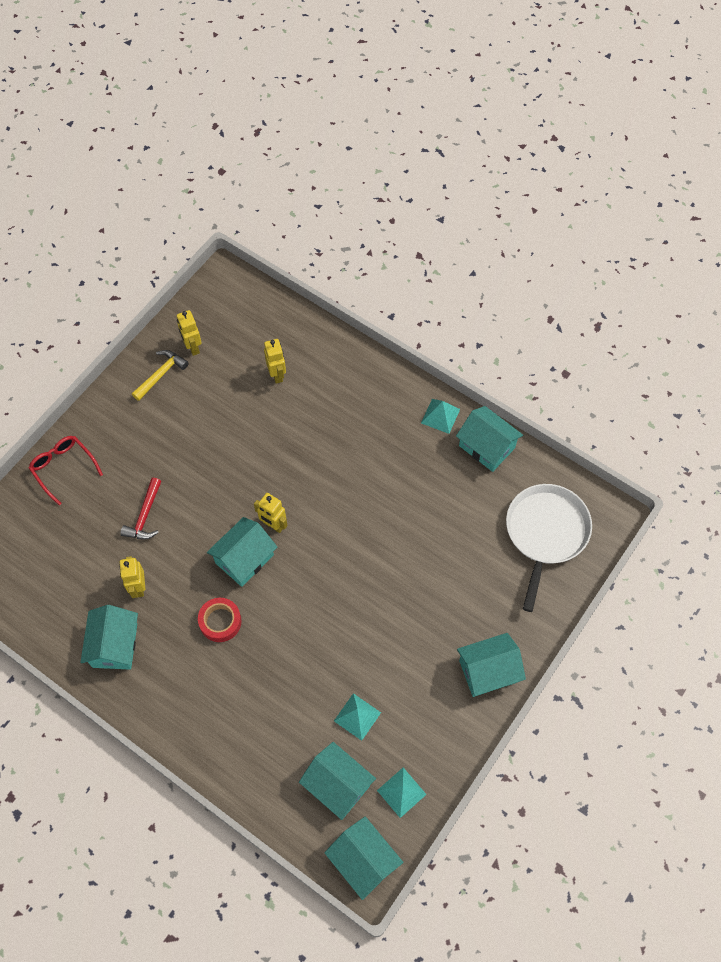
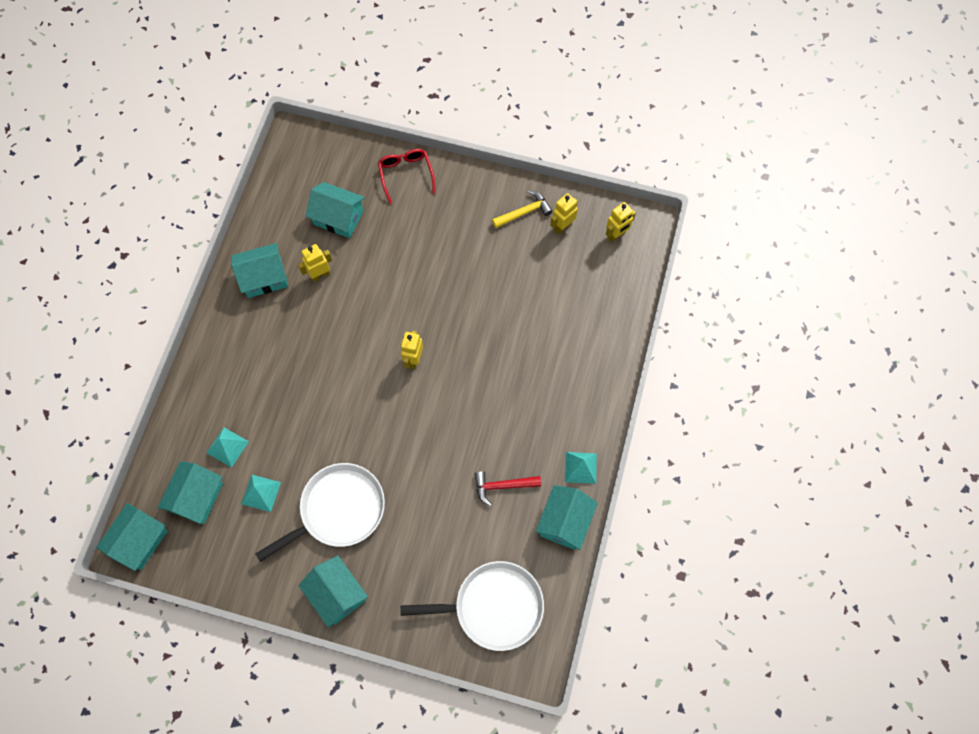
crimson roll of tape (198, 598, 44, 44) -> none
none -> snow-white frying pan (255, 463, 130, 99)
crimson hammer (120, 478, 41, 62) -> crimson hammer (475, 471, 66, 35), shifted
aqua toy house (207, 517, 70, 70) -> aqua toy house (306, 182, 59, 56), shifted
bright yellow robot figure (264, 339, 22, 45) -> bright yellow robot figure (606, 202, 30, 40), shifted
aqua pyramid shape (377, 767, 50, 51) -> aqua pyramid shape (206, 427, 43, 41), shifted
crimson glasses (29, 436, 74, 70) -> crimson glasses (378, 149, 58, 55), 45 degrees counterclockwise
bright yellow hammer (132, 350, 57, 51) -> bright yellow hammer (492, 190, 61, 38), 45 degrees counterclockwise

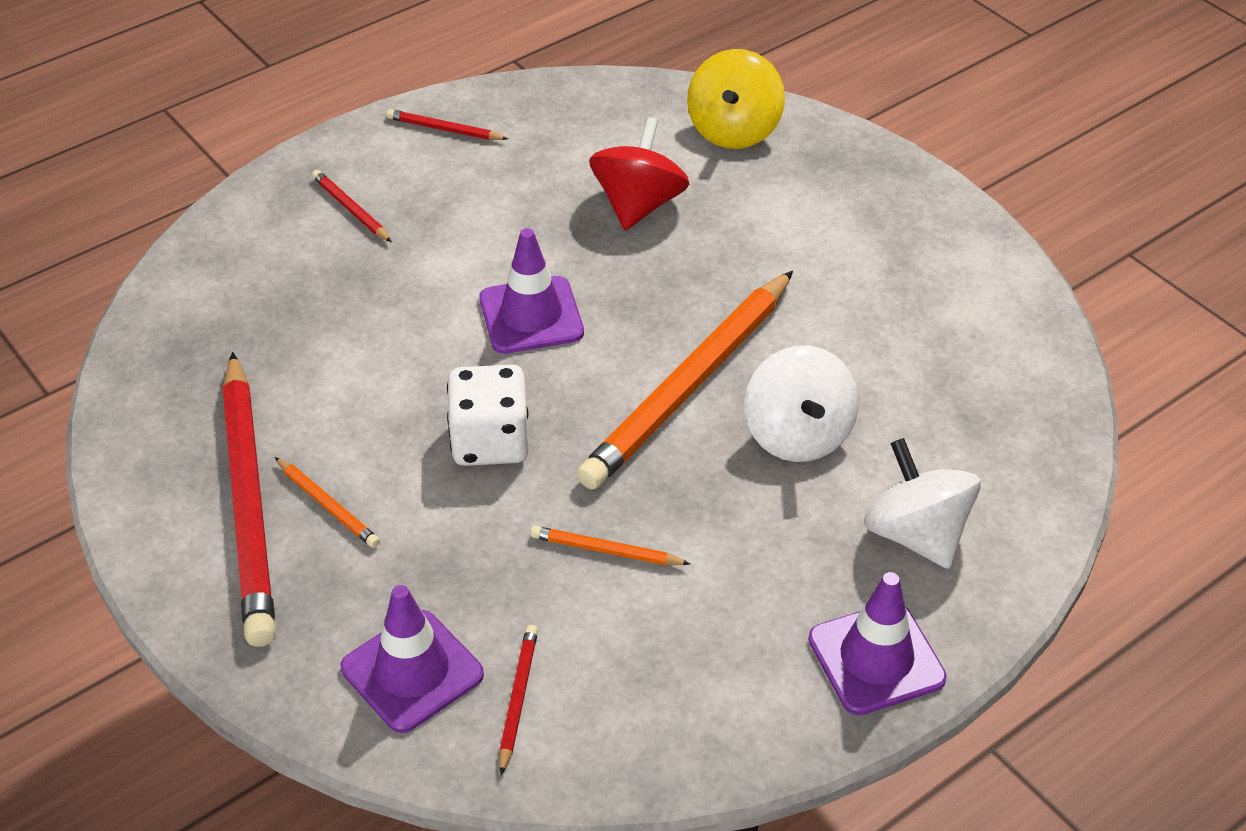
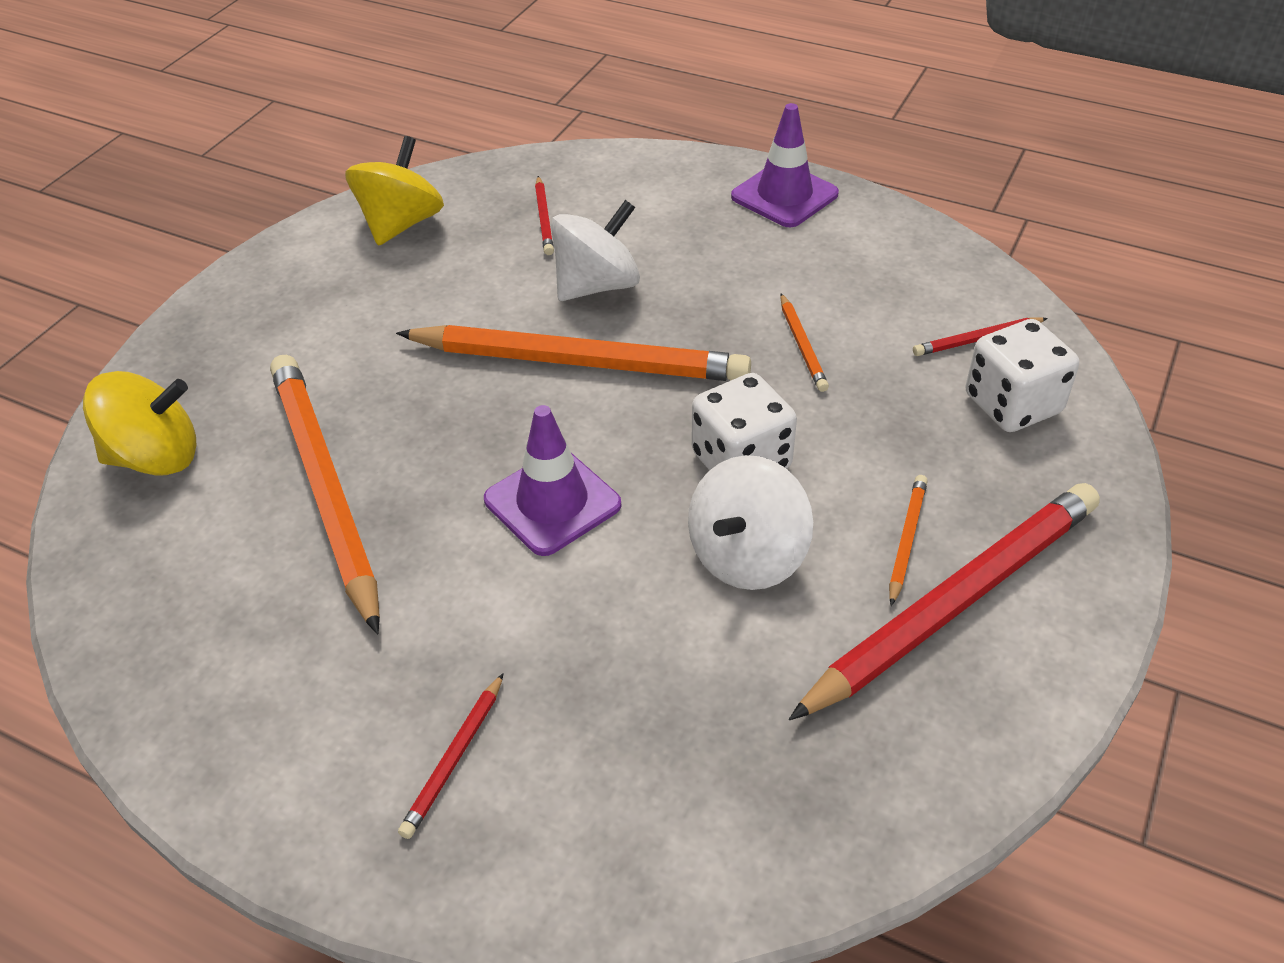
none -> bright yellow toy top (345, 136, 99, 110)
crimson pencil (386, 109, 122, 31) -> crimson pencil (535, 176, 19, 79), shifted
snow-white toy top (864, 438, 117, 131) -> snow-white toy top (688, 455, 125, 135), shifted
violet road cone (341, 585, 143, 148) -> snow-white dice (965, 319, 114, 113)
crimson toy top (589, 117, 100, 113) -> orange pencil (270, 355, 110, 279)

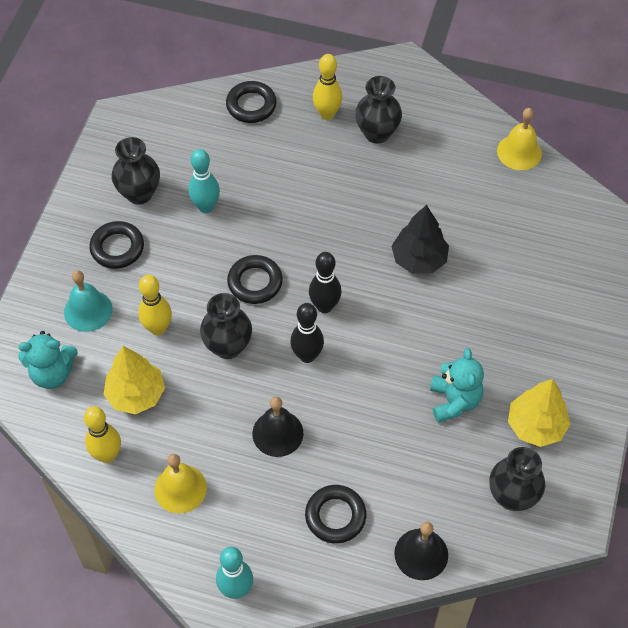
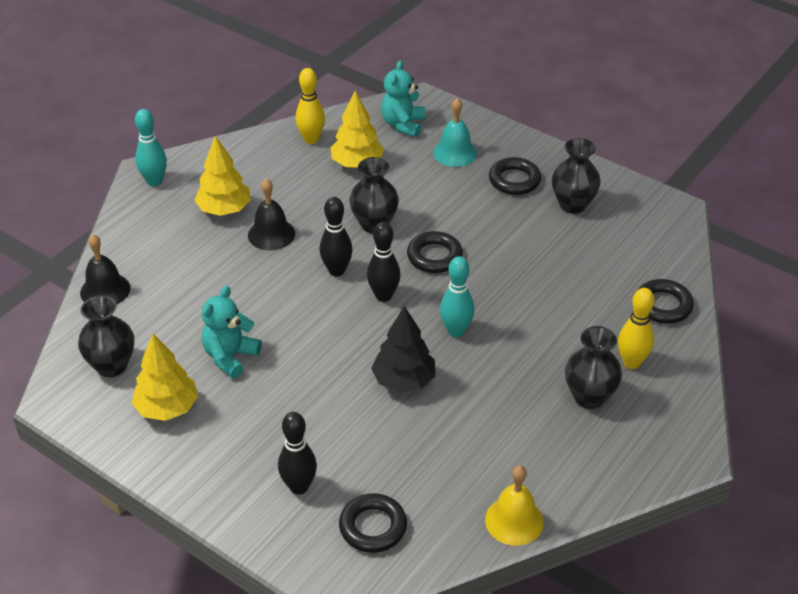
bright yellow skittle (138, 275, 34, 61) -> none
bright yellow school bell (154, 454, 53, 59) -> none
none -> bright yellow fir tree (194, 136, 57, 80)
none -> jet-black skittle (278, 412, 39, 83)
aqua skittle (188, 149, 32, 64) -> aqua skittle (440, 256, 34, 81), shifted
jet-black hoop (305, 485, 61, 59) -> jet-black hoop (339, 493, 68, 60), shifted
aqua teddy (430, 348, 54, 75) -> aqua teddy (202, 286, 60, 92), 105 degrees clockwise

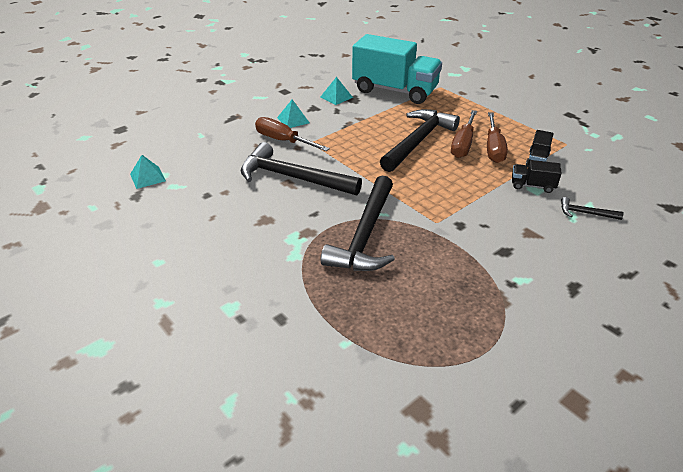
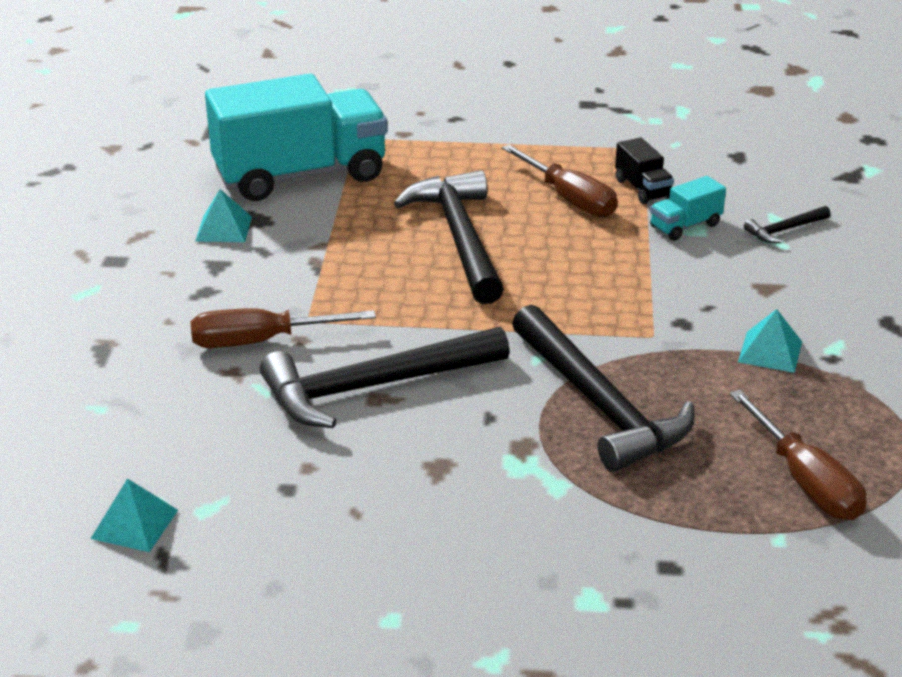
aqua pyramid shape (277, 99, 33, 29) -> aqua pyramid shape (738, 309, 64, 64), shifted
dark brown hand screwdriver (451, 110, 26, 48) -> dark brown hand screwdriver (730, 390, 136, 130), shifted
jet-black truck (512, 160, 50, 33) -> aqua truck (650, 176, 76, 65)

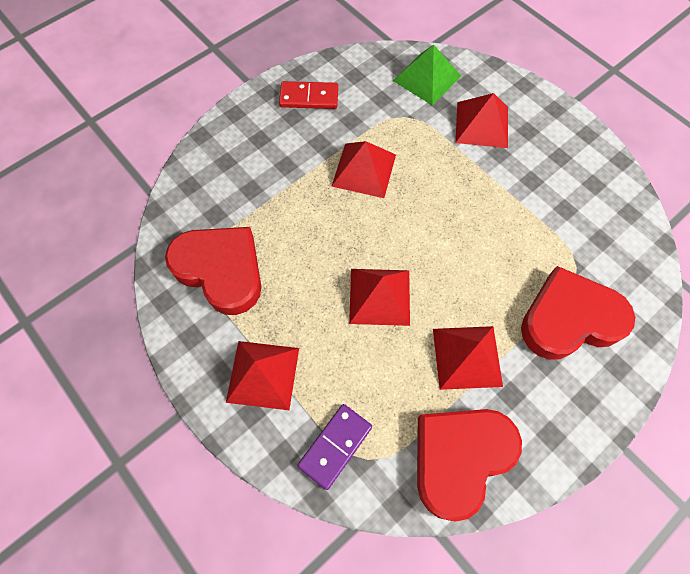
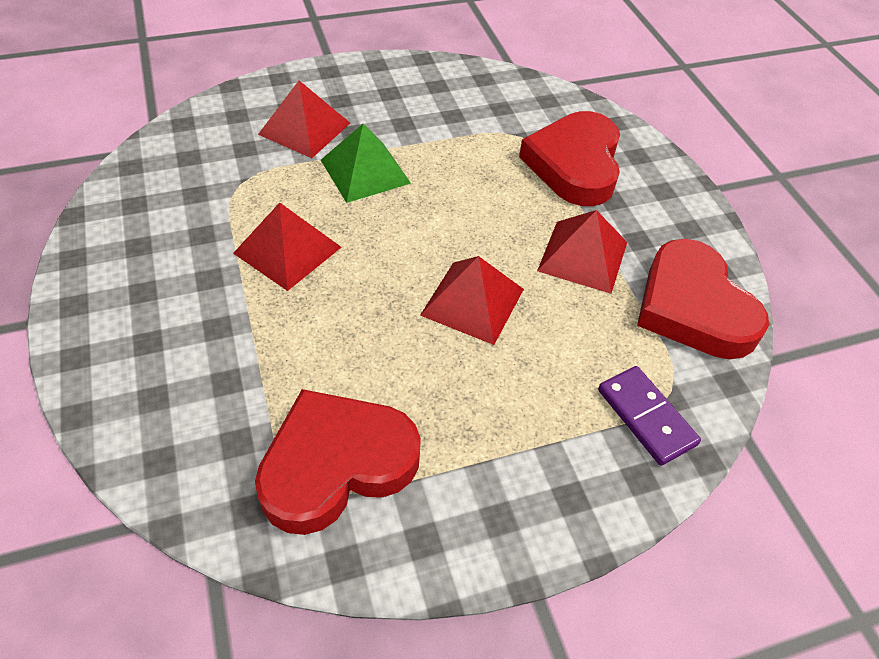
crimson pyramid shape (226, 341, 73, 69) -> none
crimson domino piece (279, 81, 59, 28) -> none
leaf-green pyramid shape (393, 45, 68, 61) -> leaf-green pyramid shape (321, 124, 90, 79), shifted

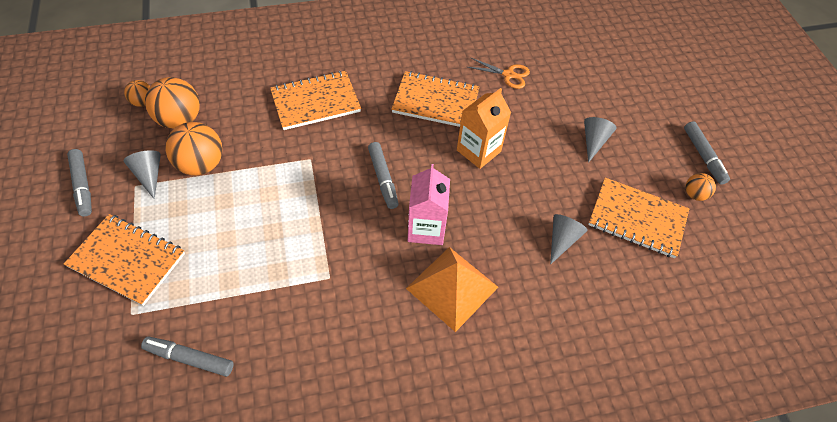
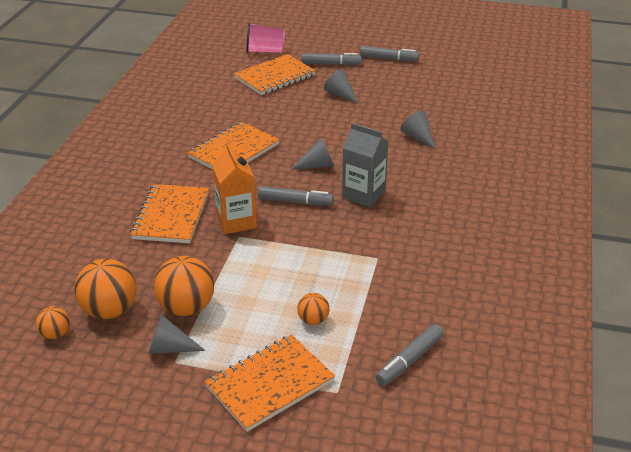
orange pyramid shape (406, 247, 92, 85) -> none
orange scissors (468, 58, 62, 31) -> none
none -> rose-pink beaker (246, 22, 39, 31)
none -> gray cone (291, 138, 43, 32)
gray marker pen (67, 149, 25, 67) -> gray marker pen (302, 53, 60, 12), shifted
orange milk carton (457, 88, 54, 81) -> orange milk carton (212, 144, 45, 90), shifted
orange notepad (588, 178, 101, 80) -> orange notepad (234, 54, 82, 41), shifted
orange ball (685, 173, 31, 28) -> orange ball (297, 293, 33, 32), shifted
rose-pink milk carton (408, 164, 42, 81) -> gray milk carton (342, 123, 46, 84)

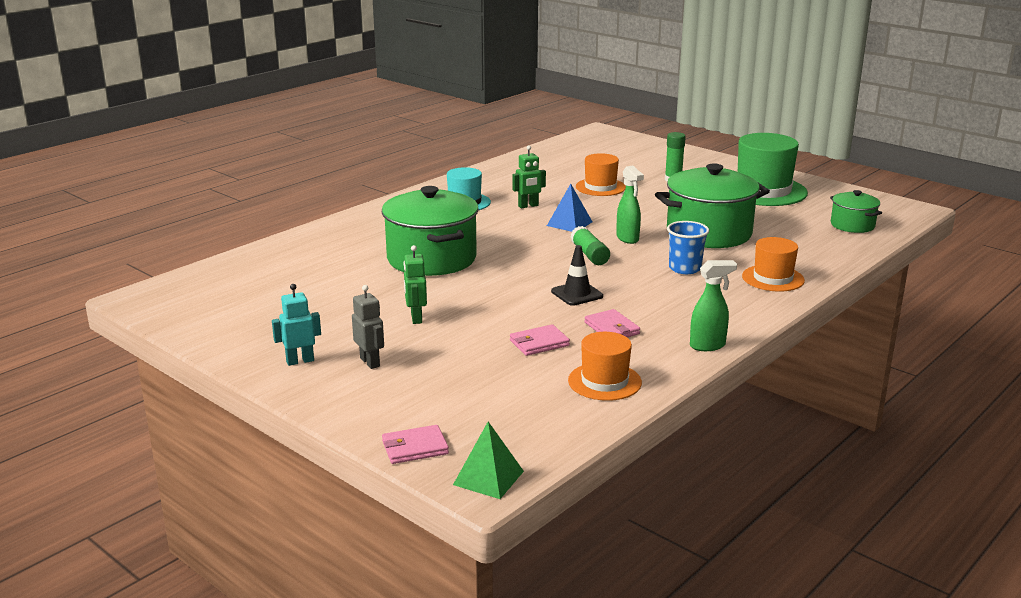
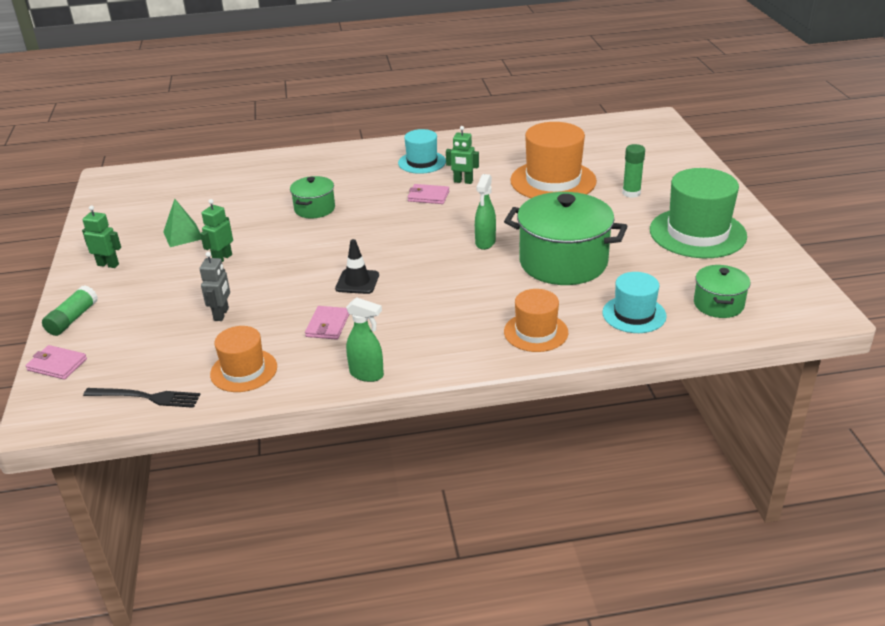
royal blue pyramid shape (547, 184, 45, 48) -> none
royal blue beaker (667, 221, 42, 53) -> none
none -> jet-black table fork (83, 388, 118, 20)
none -> aqua hat (602, 272, 65, 61)
gray robot figure (352, 285, 32, 84) -> gray robot figure (200, 252, 30, 69), shifted
leaf-green pyramid shape (453, 422, 71, 77) -> leaf-green pyramid shape (163, 199, 39, 48), shifted
rose-pink card wallet (510, 324, 60, 32) -> rose-pink card wallet (408, 184, 41, 20), shifted
leaf-green stick of glue (570, 226, 40, 39) -> leaf-green stick of glue (42, 286, 56, 50), shifted
aqua robot figure (272, 284, 49, 82) -> leaf-green robot figure (82, 205, 39, 63)
leaf-green cooking pot (382, 186, 97, 90) -> leaf-green cooking pot (290, 176, 45, 43), x0.52
orange hat (576, 153, 50, 43) -> orange hat (510, 122, 87, 76), x1.70

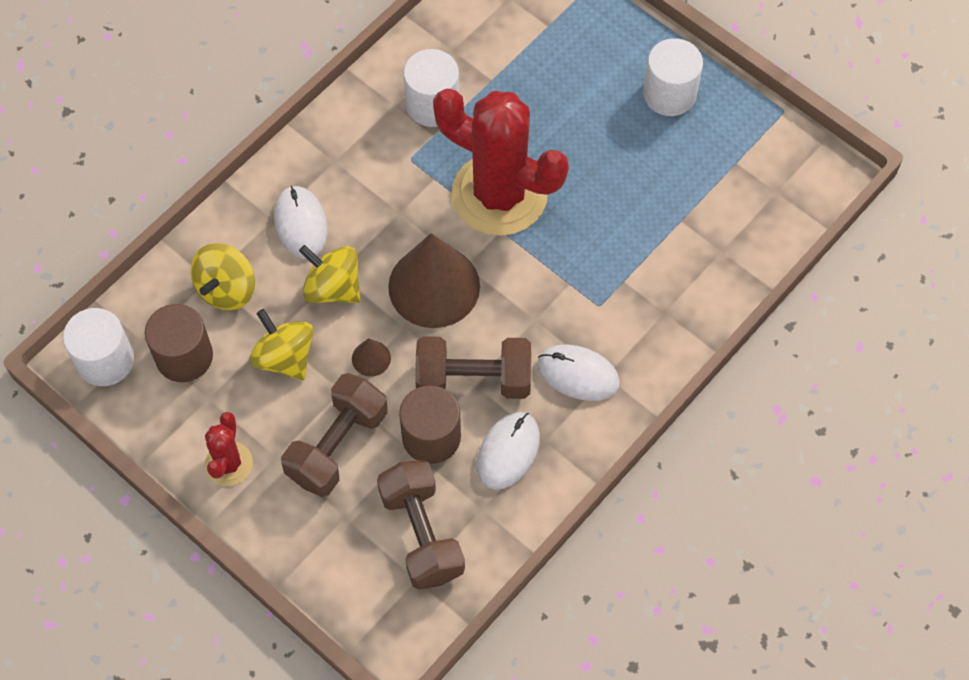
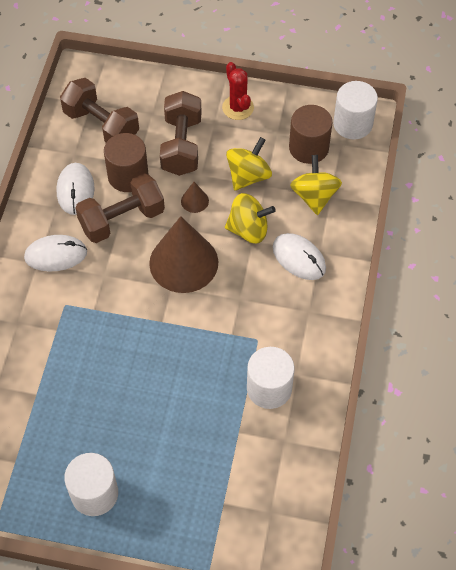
crimson prickly plant (433, 89, 136, 147) -> none
bright yellow toy top (250, 309, 63, 72) -> bright yellow toy top (226, 137, 46, 54), 75 degrees counterclockwise

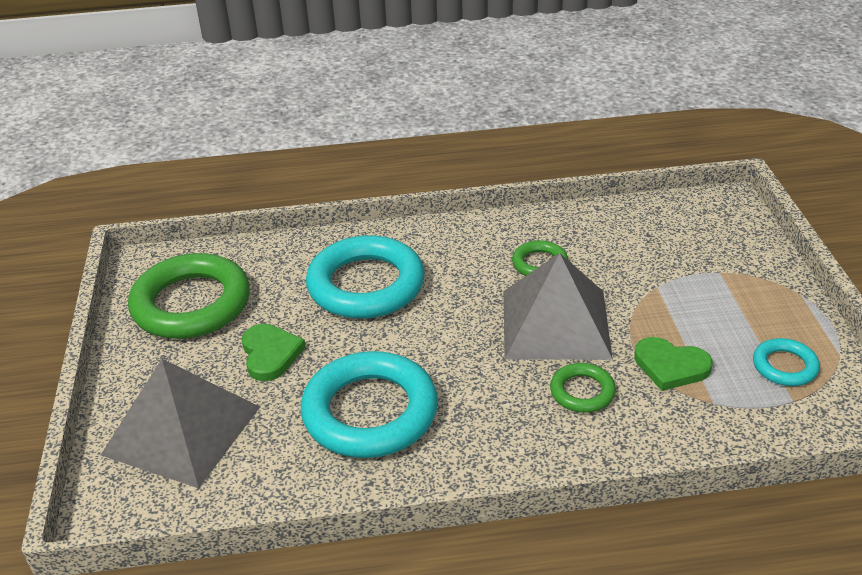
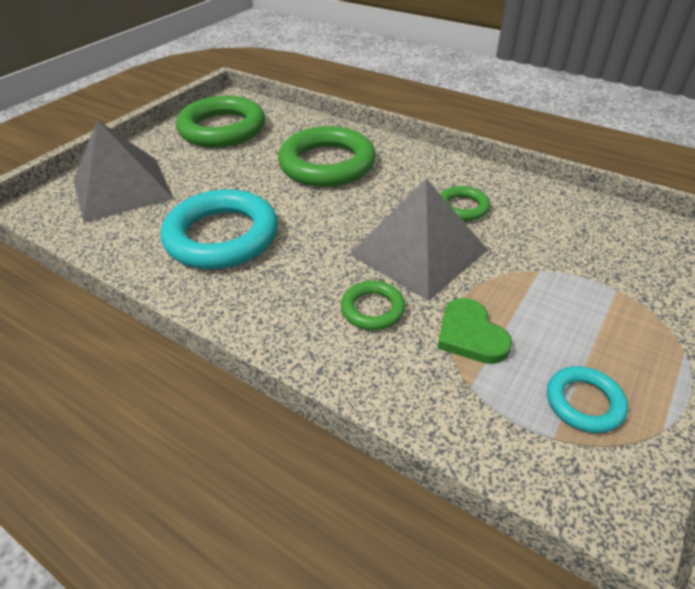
leaf-green heart (242, 324, 64, 57) -> none
aqua hoop (306, 235, 119, 84) -> leaf-green hoop (278, 126, 98, 61)

